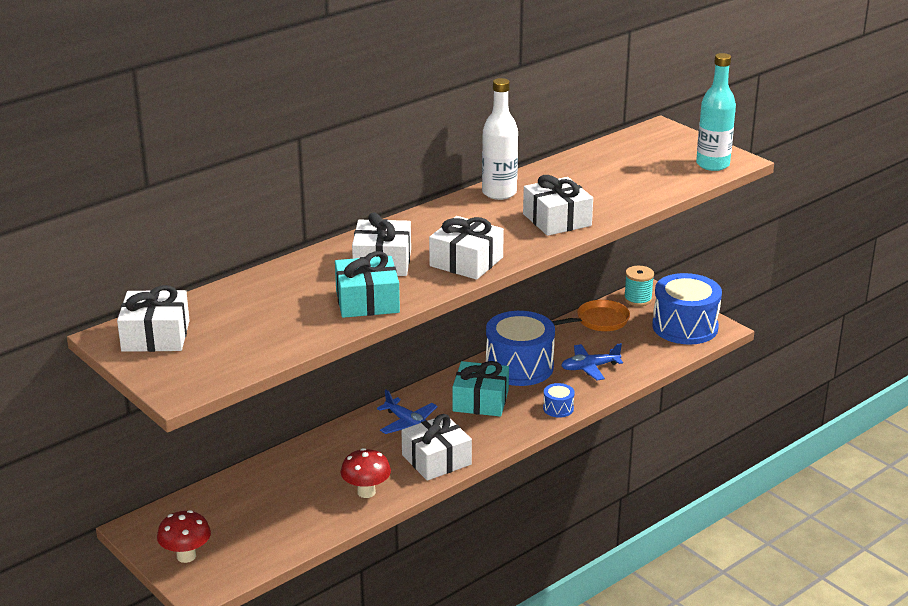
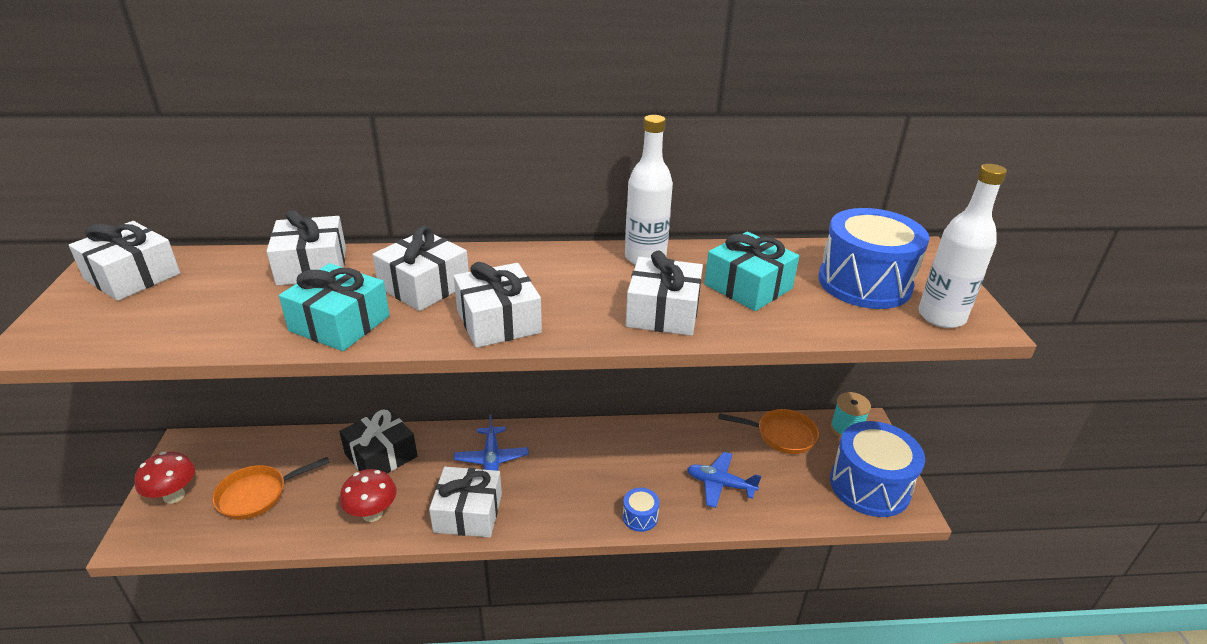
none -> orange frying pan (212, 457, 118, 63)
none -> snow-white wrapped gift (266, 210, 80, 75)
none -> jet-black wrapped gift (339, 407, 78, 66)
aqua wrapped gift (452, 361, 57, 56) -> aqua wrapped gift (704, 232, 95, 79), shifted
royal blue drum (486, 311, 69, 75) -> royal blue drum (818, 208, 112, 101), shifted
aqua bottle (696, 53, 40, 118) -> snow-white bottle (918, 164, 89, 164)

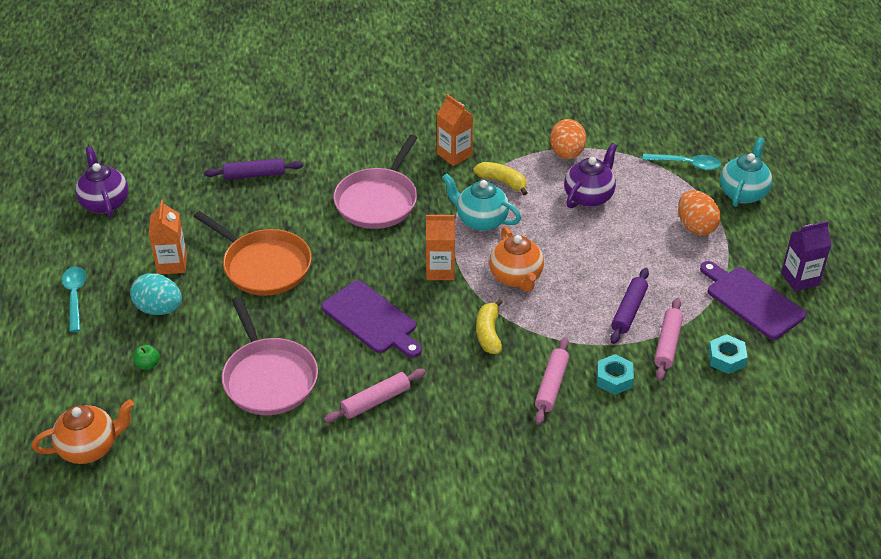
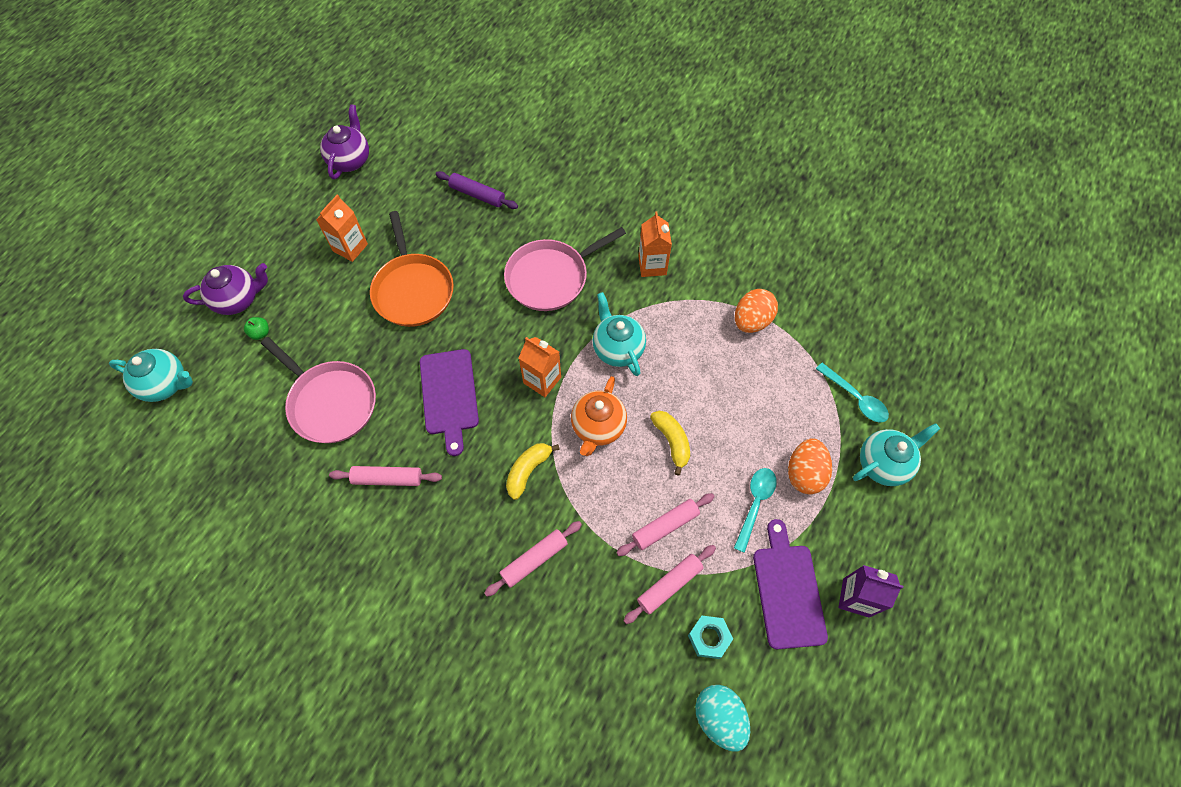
aqua nut (597, 354, 37, 41) -> none
aqua tablespoon (62, 267, 24, 65) -> aqua tablespoon (734, 468, 43, 85), shifted
aqua toy egg (130, 273, 52, 42) -> aqua toy egg (695, 685, 55, 67), shifted
bright yellow banana (473, 162, 55, 33) -> bright yellow banana (650, 411, 40, 65), shifted
violet teapot (564, 143, 53, 65) -> violet teapot (183, 263, 85, 52), shifted
orange teapot (32, 400, 102, 64) -> aqua teapot (109, 349, 84, 53)
violet dough roller (610, 268, 39, 76) -> rose-pink dough roller (616, 493, 99, 63)
rose-pink frying pan (222, 296, 96, 119) -> rose-pink frying pan (261, 337, 115, 106), 60 degrees counterclockwise

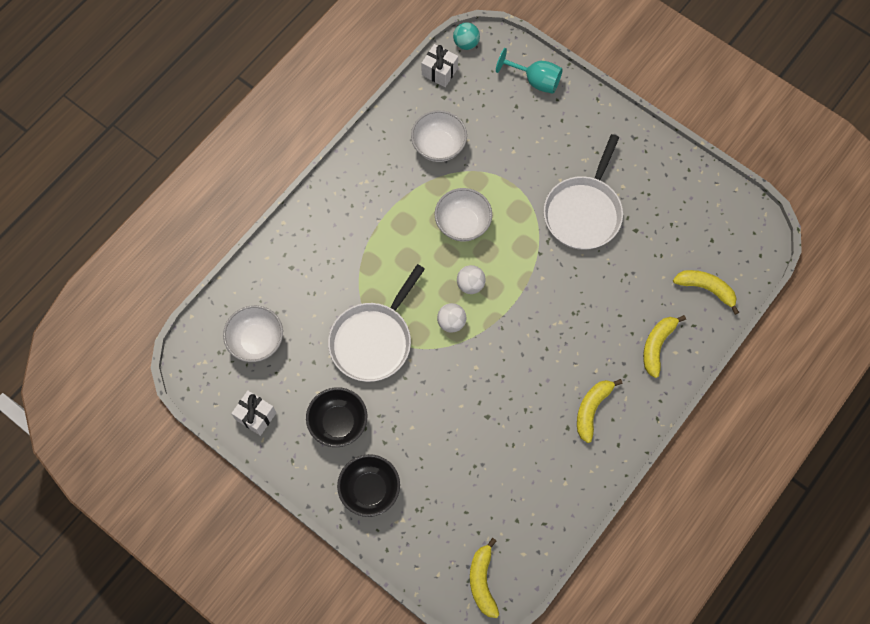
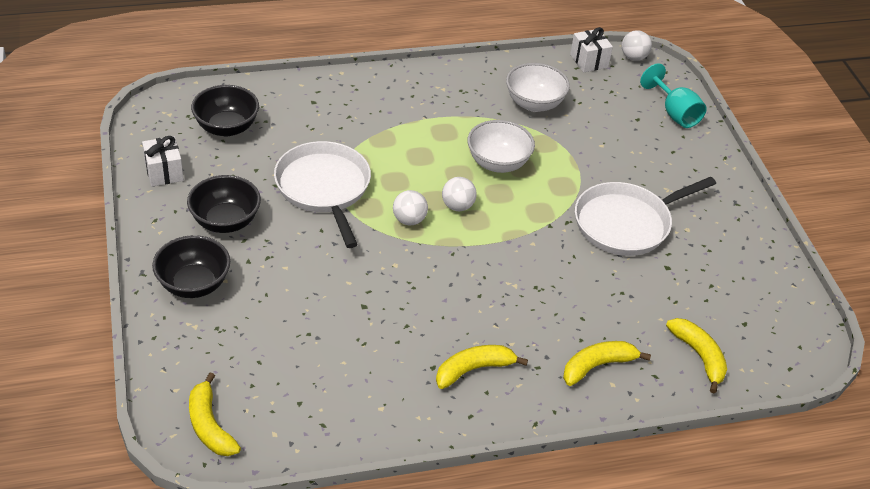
snow-white serving bowl (223, 305, 60, 57) -> jet-black serving bowl (191, 85, 68, 51)
aqua ball (453, 22, 27, 28) -> snow-white ball (622, 30, 30, 31)
snow-white frying pan (328, 264, 97, 118) -> snow-white frying pan (274, 141, 97, 107), 90 degrees clockwise
bright yellow banana (470, 538, 29, 80) -> bright yellow banana (189, 372, 52, 84), 60 degrees counterclockwise

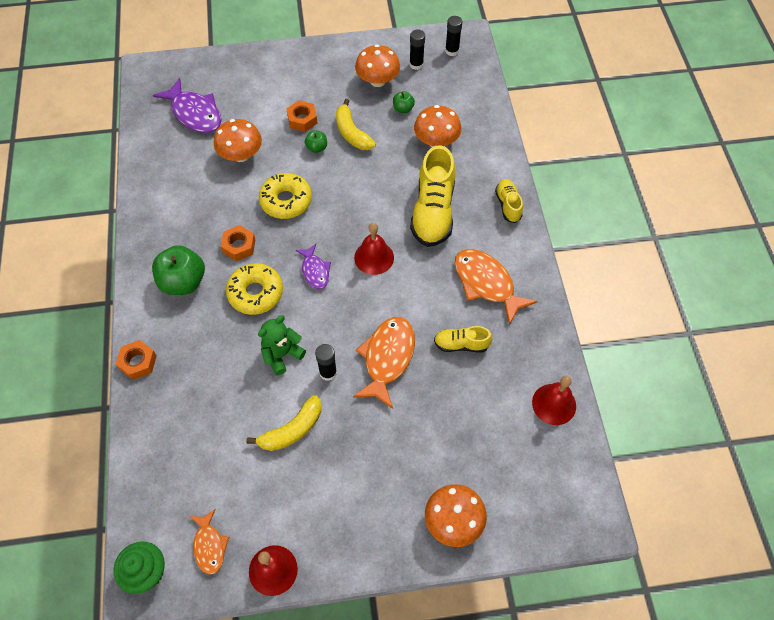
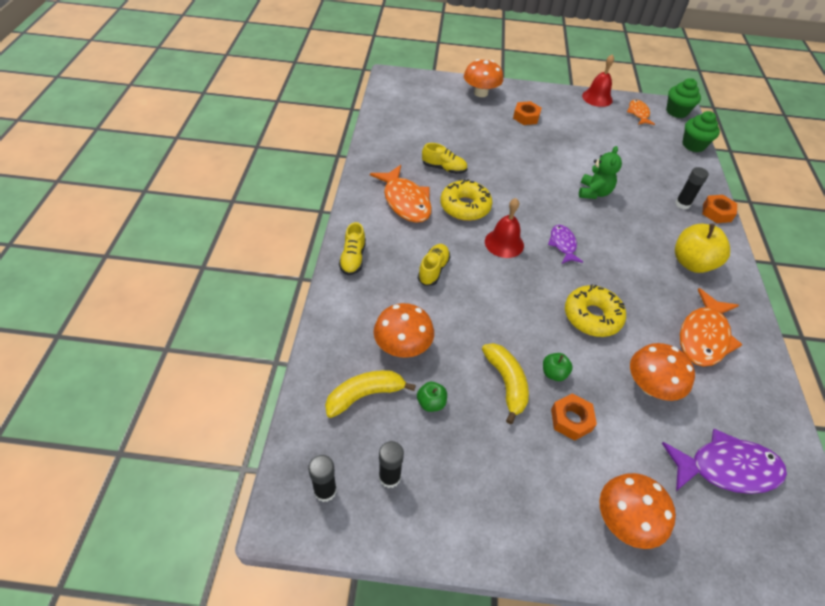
crimson school bell (532, 376, 44, 49) -> none
none -> leaf-green cupcake (682, 111, 38, 41)
orange nut (221, 225, 34, 36) -> orange nut (513, 101, 29, 24), shifted
bright yellow donut (226, 263, 57, 52) -> bright yellow donut (440, 179, 52, 42), shifted
bright yellow banana (246, 395, 75, 56) -> bright yellow banana (325, 370, 91, 48), shifted
jet-black stick of glue (315, 344, 22, 37) -> jet-black stick of glue (675, 167, 34, 42), shifted
orange fish figure (353, 317, 62, 92) -> orange fish figure (680, 288, 63, 78), shifted
orange fungus (355, 44, 45, 43) -> orange fungus (600, 473, 76, 76), shifted
leaf-green toy apple (152, 245, 53, 50) -> bright yellow toy apple (675, 224, 55, 49)
violet fish figure (153, 78, 68, 55) -> violet fish figure (662, 429, 125, 65), 120 degrees clockwise
leaf-green teddy (258, 315, 48, 60) -> leaf-green teddy (579, 146, 43, 53), 45 degrees counterclockwise
bright yellow sneaker (410, 145, 46, 102) -> bright yellow sneaker (418, 244, 33, 42), x0.52

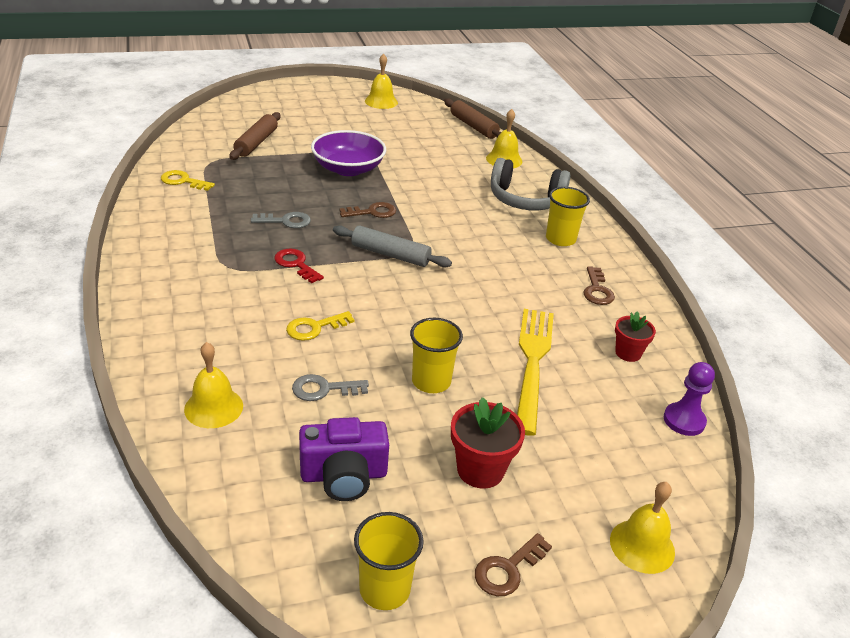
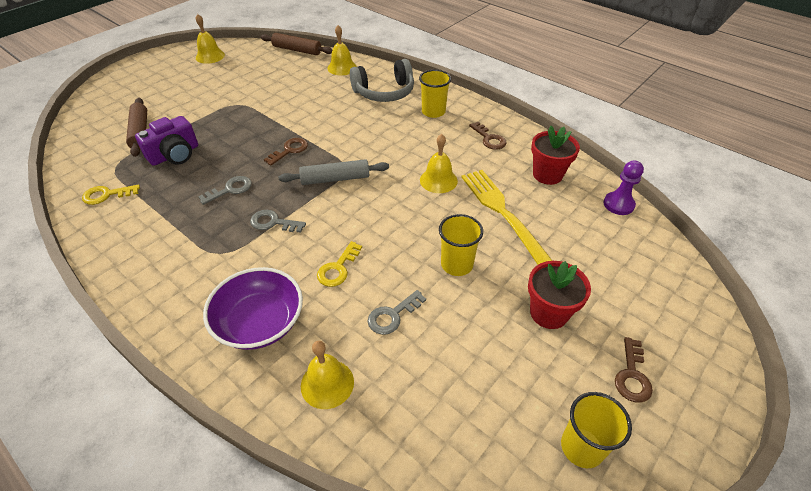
violet compact camera (299, 417, 90, 84) -> violet compact camera (135, 116, 63, 50), shifted
violet serving bowl (311, 130, 75, 46) -> violet serving bowl (203, 267, 100, 83), shifted
bright yellow school bell (610, 482, 65, 92) -> bright yellow school bell (420, 134, 38, 59), shifted
crimson latchkey (274, 248, 50, 35) -> gray latchkey (250, 210, 56, 23)
crimson flower pot (615, 312, 41, 50) -> crimson flower pot (531, 125, 49, 60), x1.53

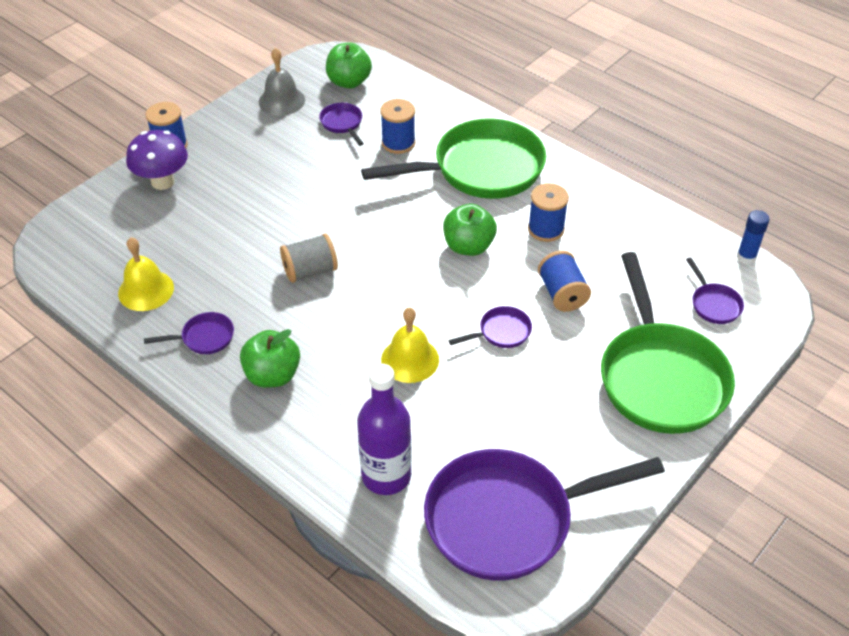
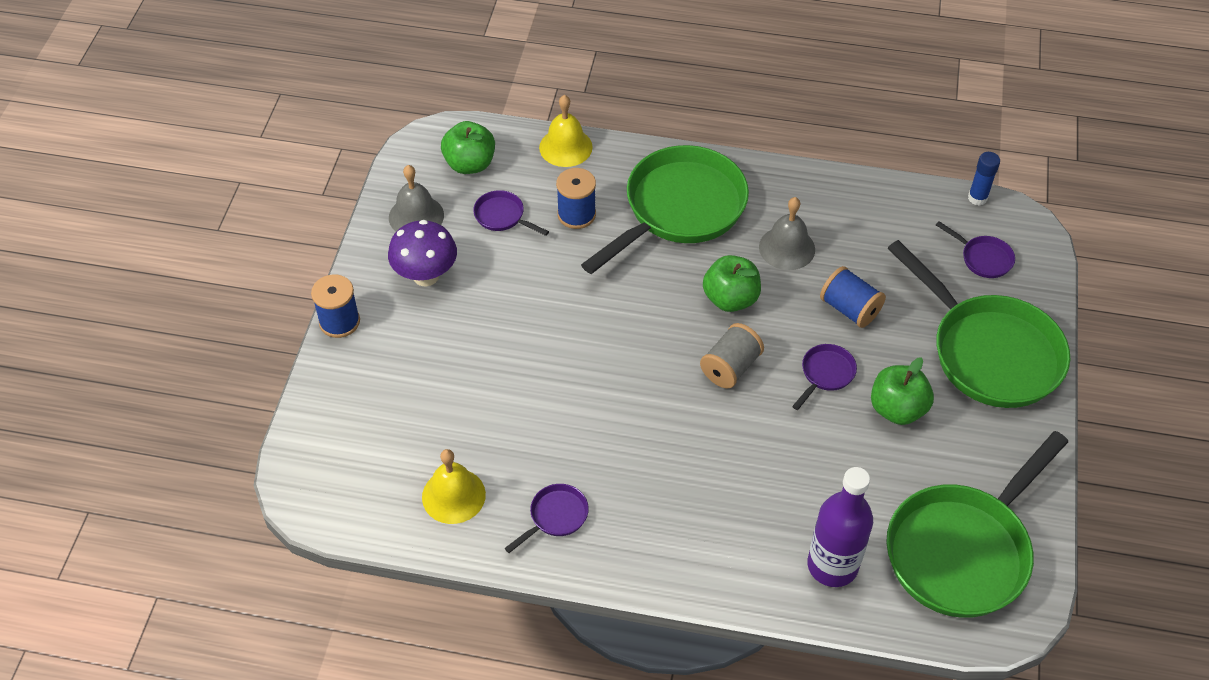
violet fungus (126, 130, 62, 60) -> violet fungus (388, 220, 69, 66), shifted
leaf-green toy apple (240, 329, 60, 59) -> leaf-green toy apple (871, 357, 63, 68), shifted
gray spool (280, 233, 58, 50) -> gray spool (700, 323, 64, 66), shifted
bright yellow school bell (381, 307, 58, 76) -> bright yellow school bell (539, 95, 54, 72), shifted
royal blue spool (528, 183, 41, 59) -> gray school bell (759, 197, 56, 73)
violet frying pan (424, 449, 241, 132) -> leaf-green frying pan (886, 431, 182, 187)

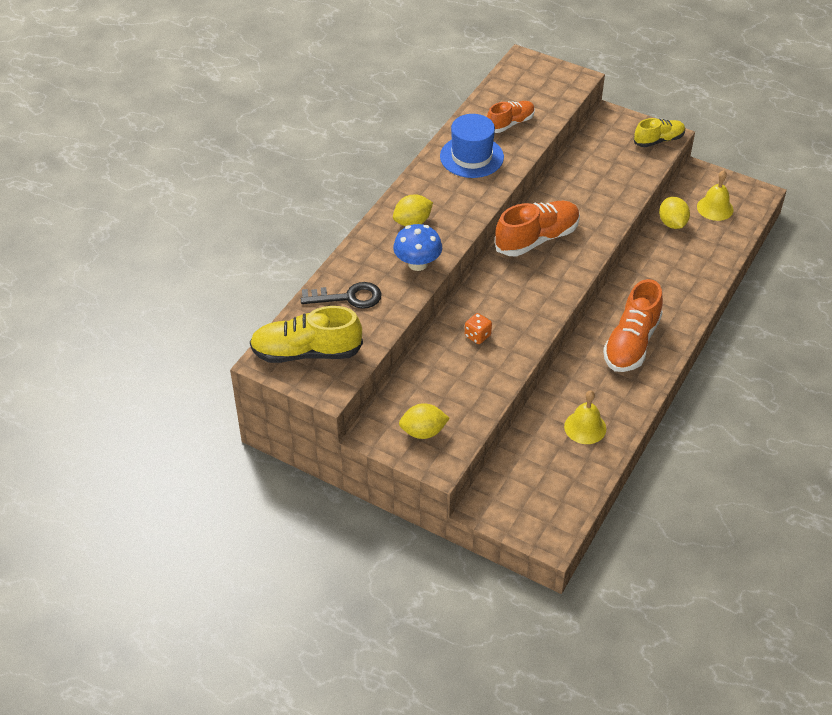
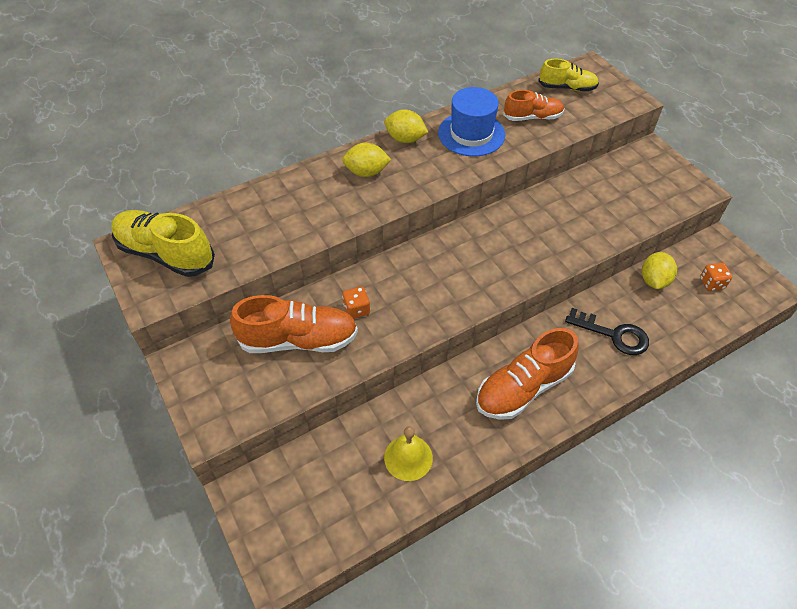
royal blue fungus (393, 224, 49, 47) -> none
jet-black latchkey (301, 282, 81, 27) -> jet-black latchkey (565, 308, 84, 47), shifted
bright yellow lemon (399, 403, 51, 36) -> bright yellow lemon (384, 109, 44, 34), shifted
orange sneaker (494, 201, 86, 55) -> orange sneaker (230, 295, 128, 58), shifted
bright yellow sneaker (634, 118, 51, 29) -> bright yellow sneaker (538, 59, 61, 32), shifted
bright yellow school bell (697, 170, 36, 51) -> orange dice (700, 263, 32, 28)

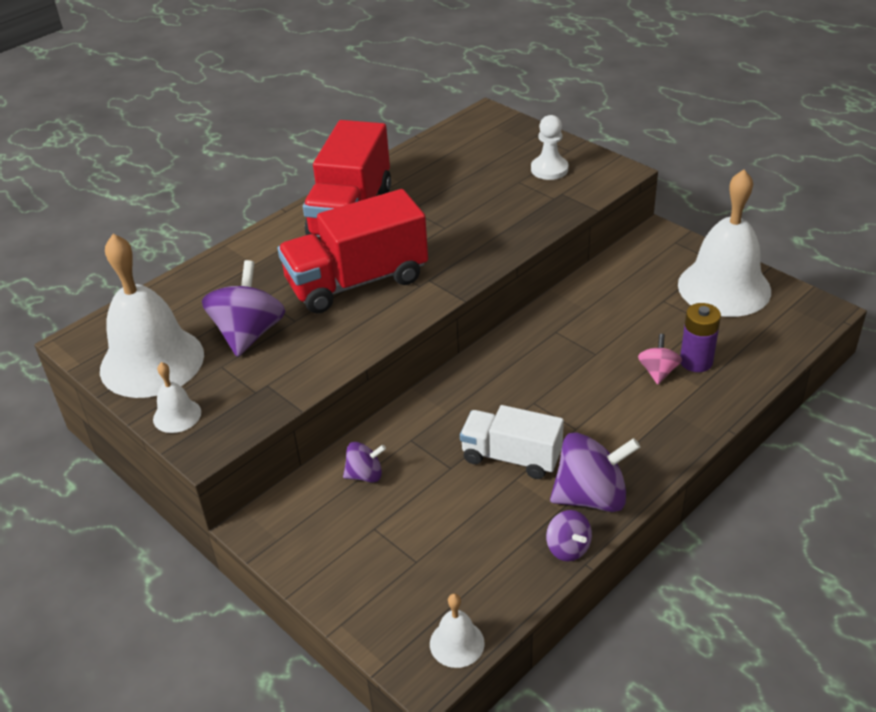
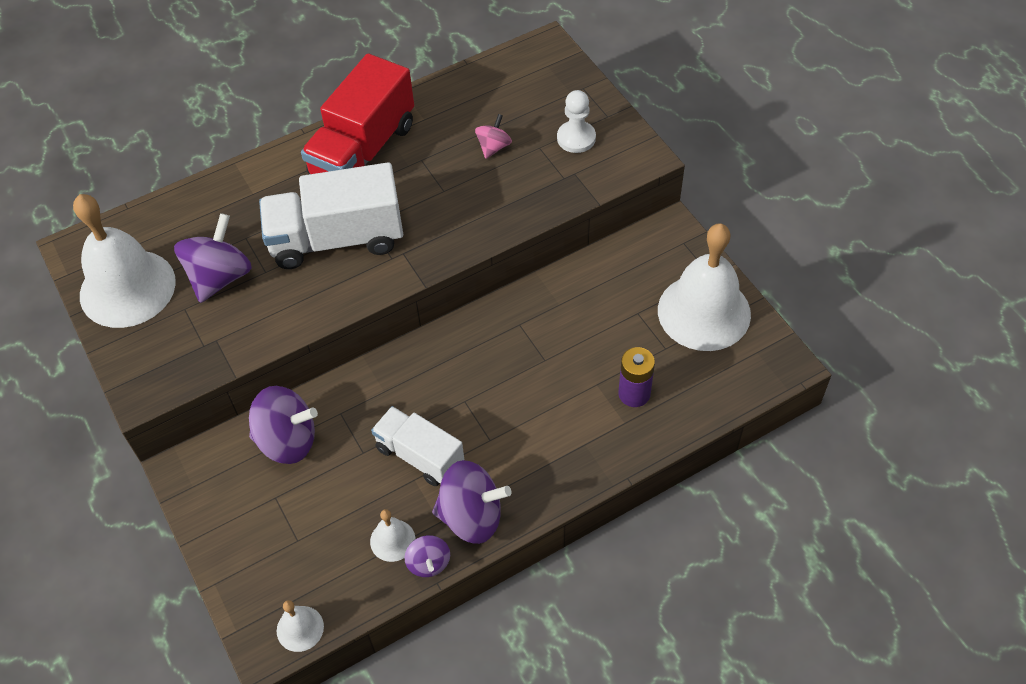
snow-white school bell (153, 362, 48, 71) -> snow-white school bell (370, 509, 45, 53), shifted
rose-pink toy top (638, 334, 44, 50) -> rose-pink toy top (475, 114, 37, 45), shifted
crimson truck (277, 189, 151, 124) -> snow-white truck (259, 162, 144, 107)
violet toy top (343, 442, 43, 41) -> violet toy top (249, 386, 69, 78), x1.85

